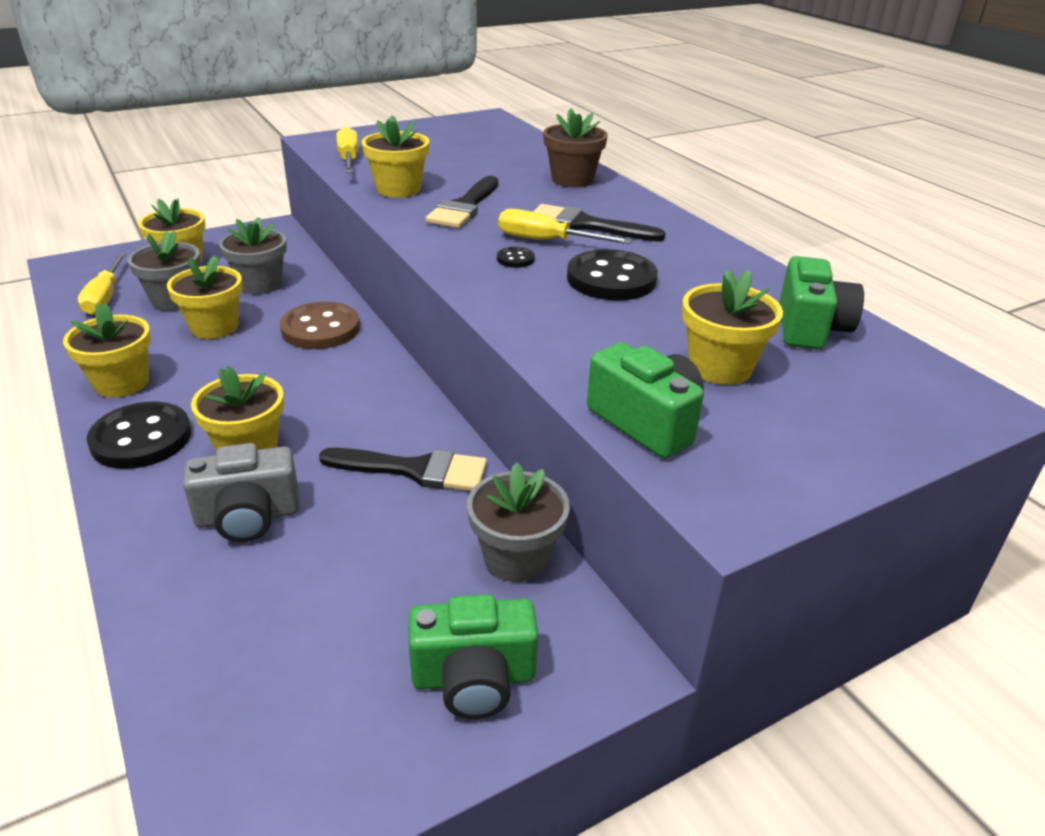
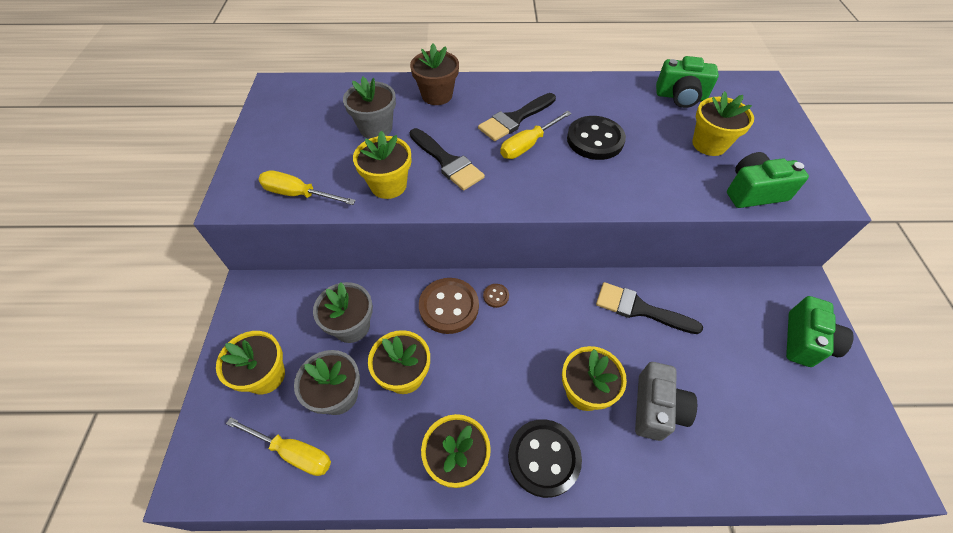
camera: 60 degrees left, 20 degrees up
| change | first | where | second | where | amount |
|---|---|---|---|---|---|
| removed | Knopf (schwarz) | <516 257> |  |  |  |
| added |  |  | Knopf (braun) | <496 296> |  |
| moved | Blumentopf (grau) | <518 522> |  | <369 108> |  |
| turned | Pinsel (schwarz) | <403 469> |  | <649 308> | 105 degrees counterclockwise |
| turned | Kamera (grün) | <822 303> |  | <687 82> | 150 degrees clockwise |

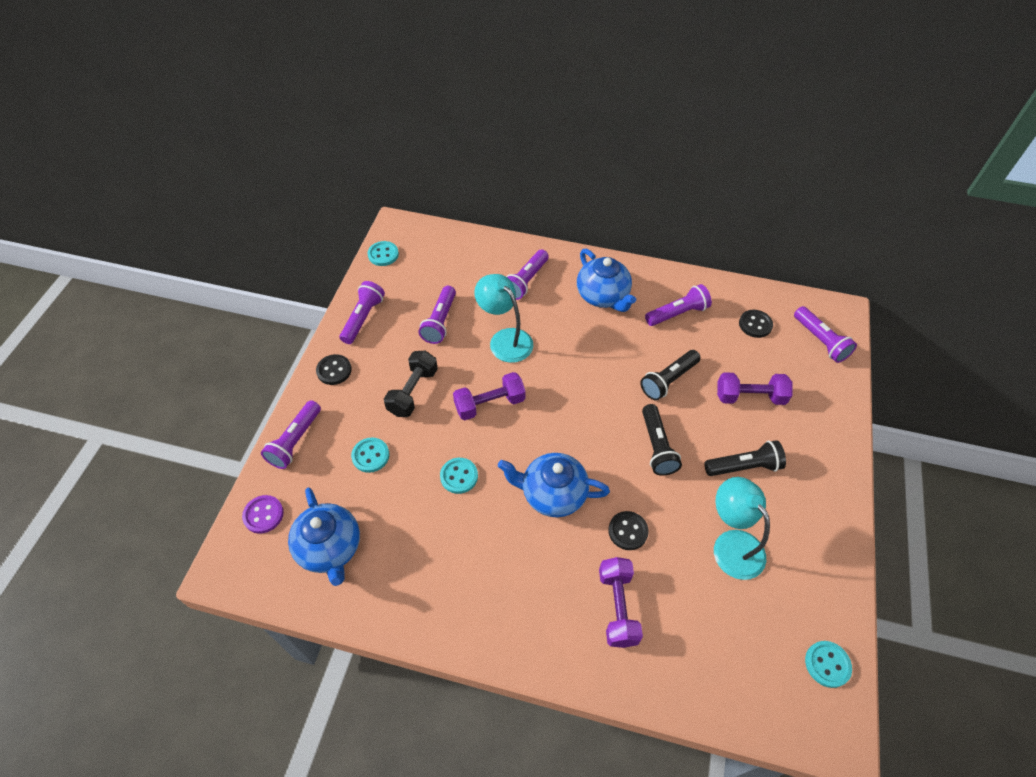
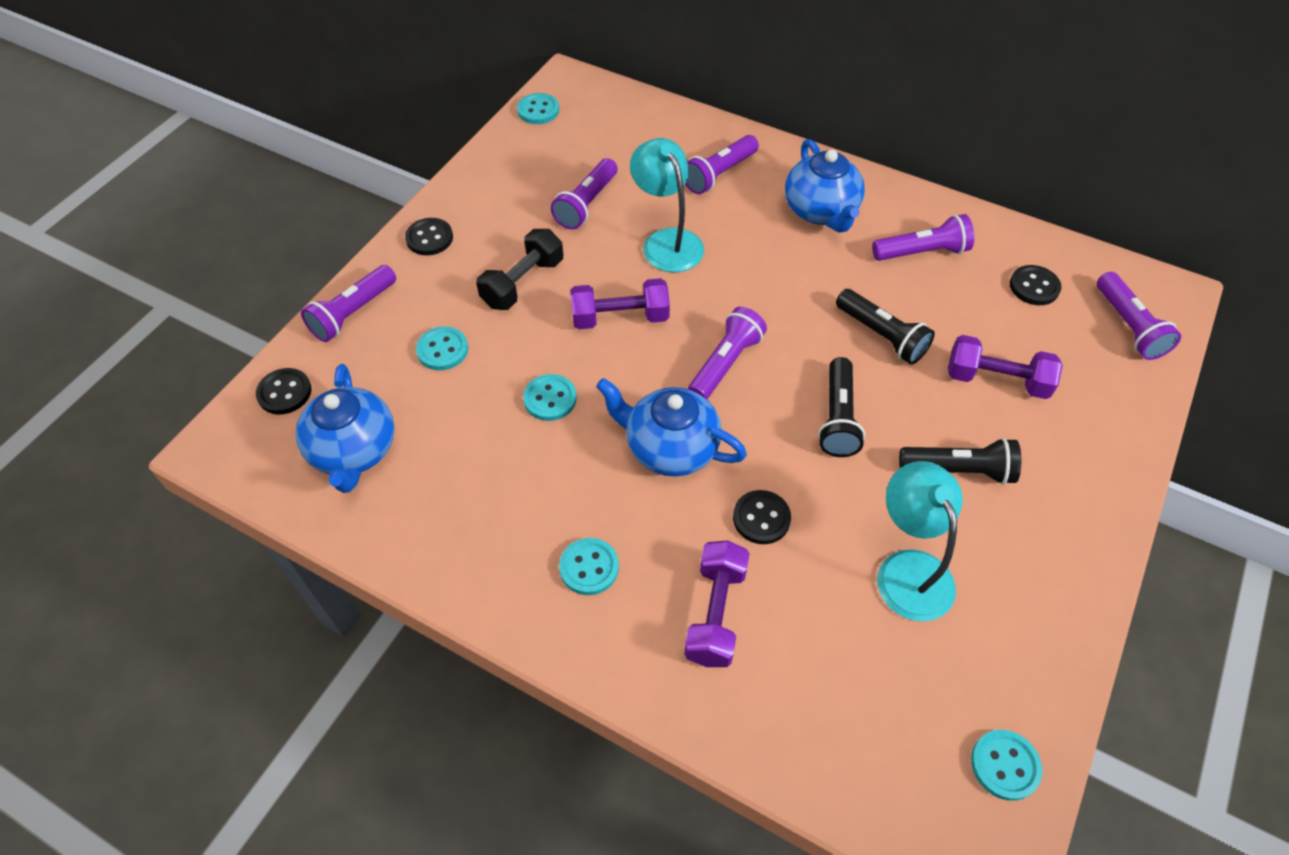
camera: 15 degrees right, 0 degrees up
| change | first | where | second | where | amount |
|---|---|---|---|---|---|
| added |  |  | Knopf (türkis) | <589 566> |  |
| moved | Taschenlampe (lila) | <362 312> |  | <727 353> |  |
| recoloured | Knopf (lila) | <263 514> | Knopf (schwarz) | <284 391> |  |
| turned | Taschenlampe (schwarz) | <670 375> |  | <885 327> | 105 degrees counterclockwise |

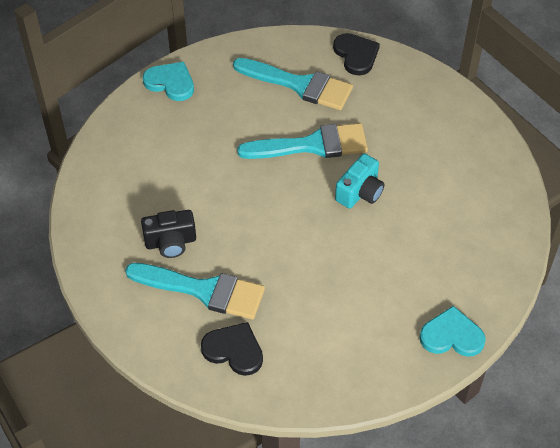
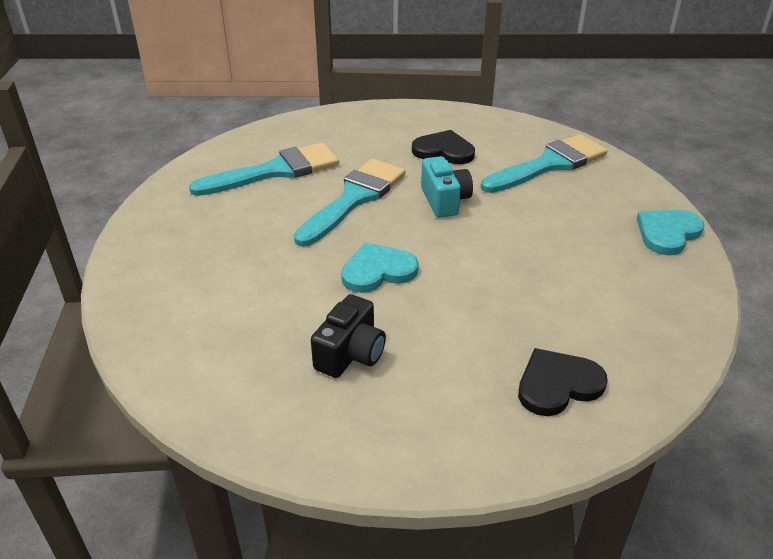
camera: 50 degrees left, 15 degrees down
| change | first | where | second | where | amount |
|---|---|---|---|---|---|
| moved | Pinsel (türkis) | <195 291> |  | <544 163> |  |
| moved | Herz (türkis) | <168 81> |  | <380 267> |  |
| moved | Herz (schwarz) | <356 54> |  | <443 147> |  |

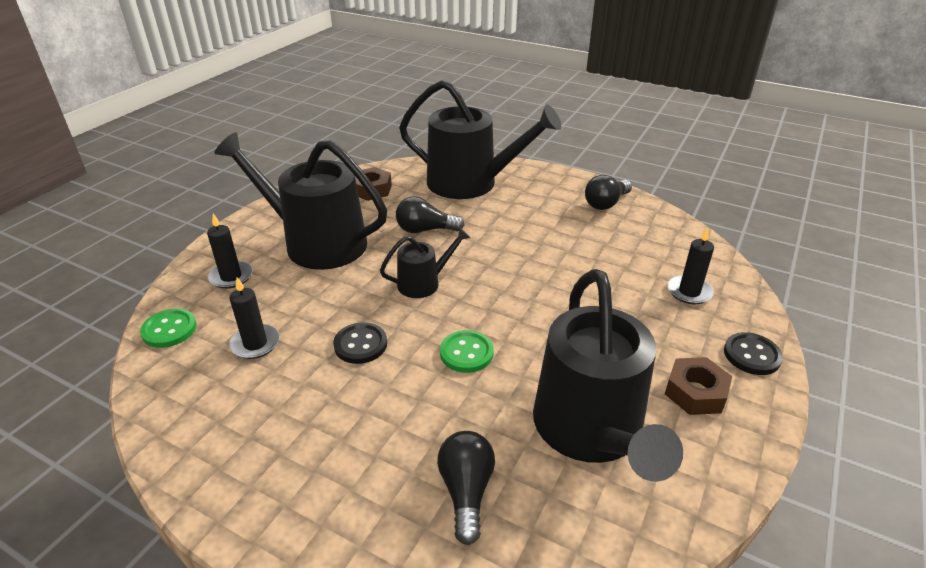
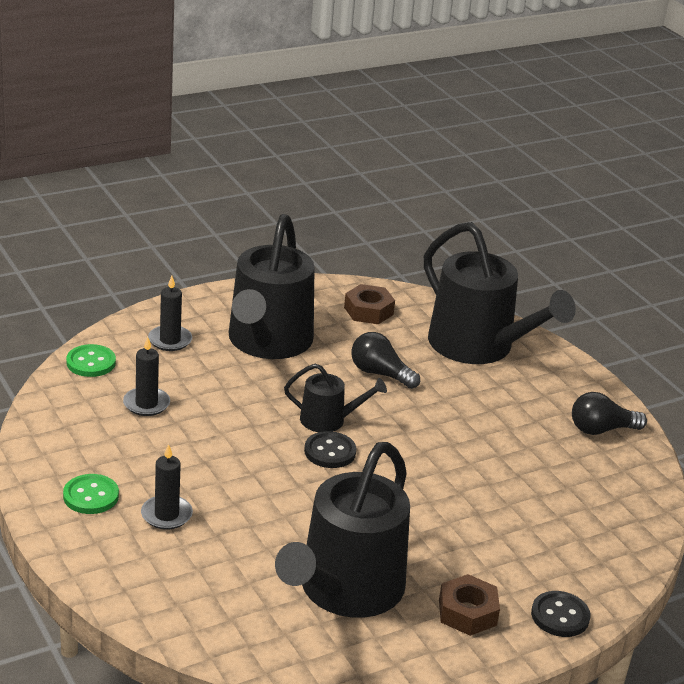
camera: 30 degrees right, 5 degrees down
| change | first | where | second | where | amount |
|---|---|---|---|---|---|
| removed | Glühbirne (schwarz) | <466 488> |  |  |  |
| moved | Knopf (schwarz) | <360 343> |  | <330 449> |  |
| moved | Knopf (grün) | <467 351> |  | <91 494> |  |
| moved | Kerze (schwarz) | <691 266> |  | <167 487> |  |
| turned | Gießkanne (schwarz) | <300 201> |  | <272 286> | 135 degrees counterclockwise |

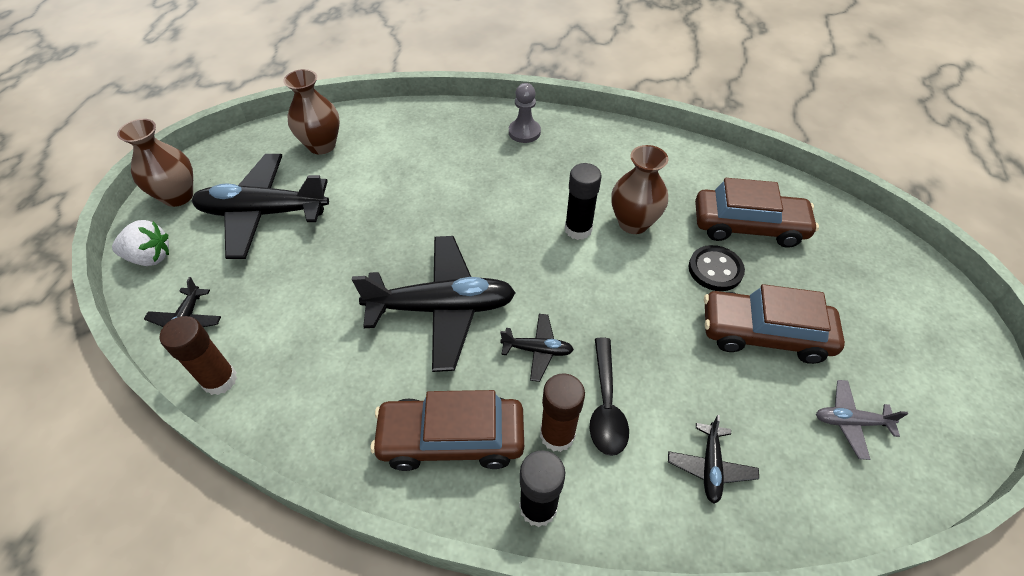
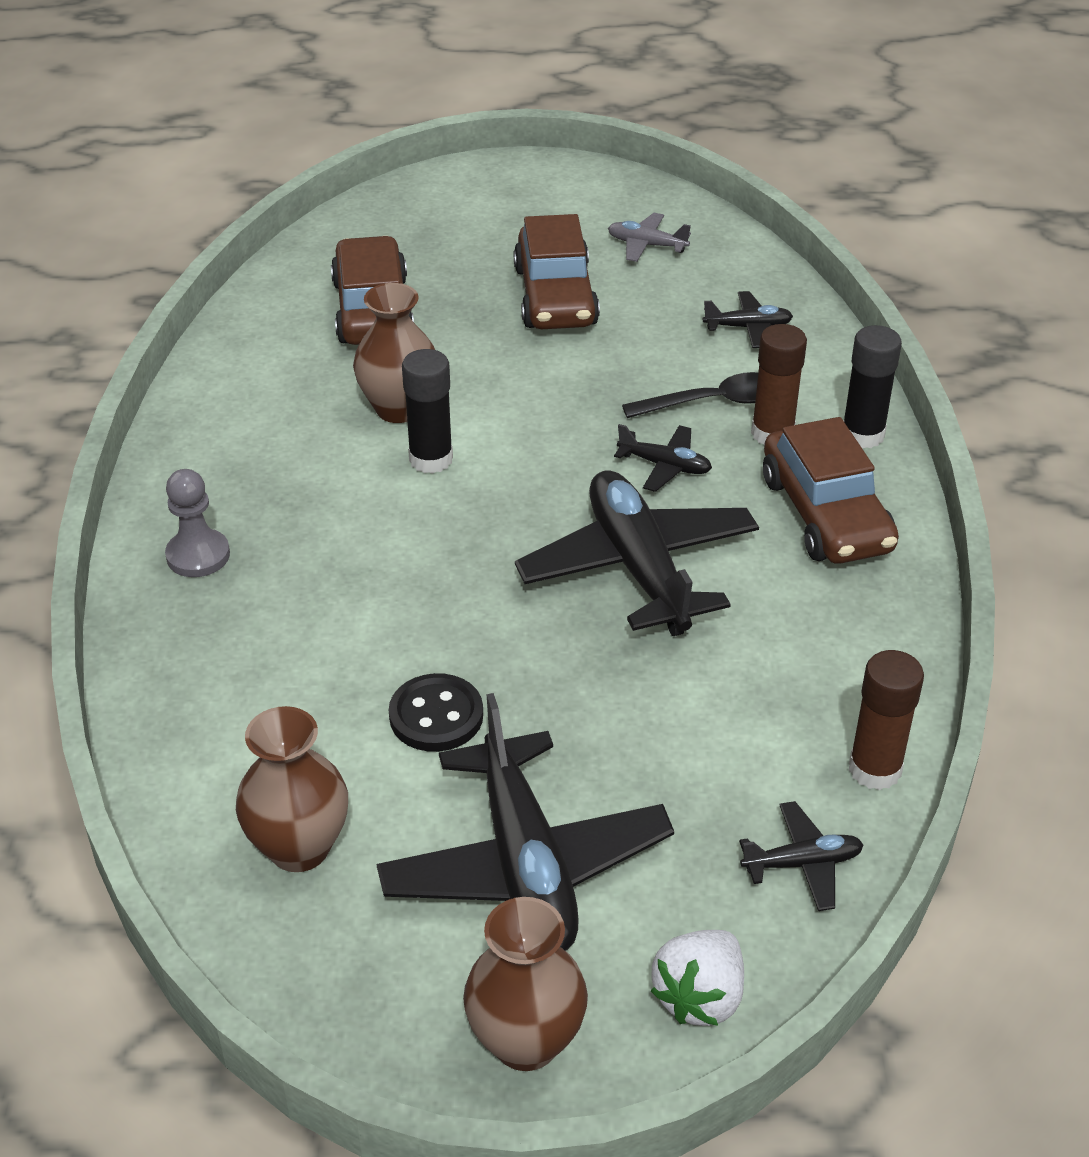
camera: 105 degrees left, 10 degrees down
| change | first | where | second | where | amount |
|---|---|---|---|---|---|
| moved | Knopf (schwarz) | <717 268> |  | <436 712> |  |
| turned | Erdbeere (weiß) | <140 243> |  | <697 978> | 135 degrees counterclockwise |
| turned | Flugzeug (schwarz) | <537 348> |  | <663 458> | 120 degrees clockwise |
| turned | Flugzeug (grau) | <862 420> |  | <649 237> | 120 degrees clockwise |

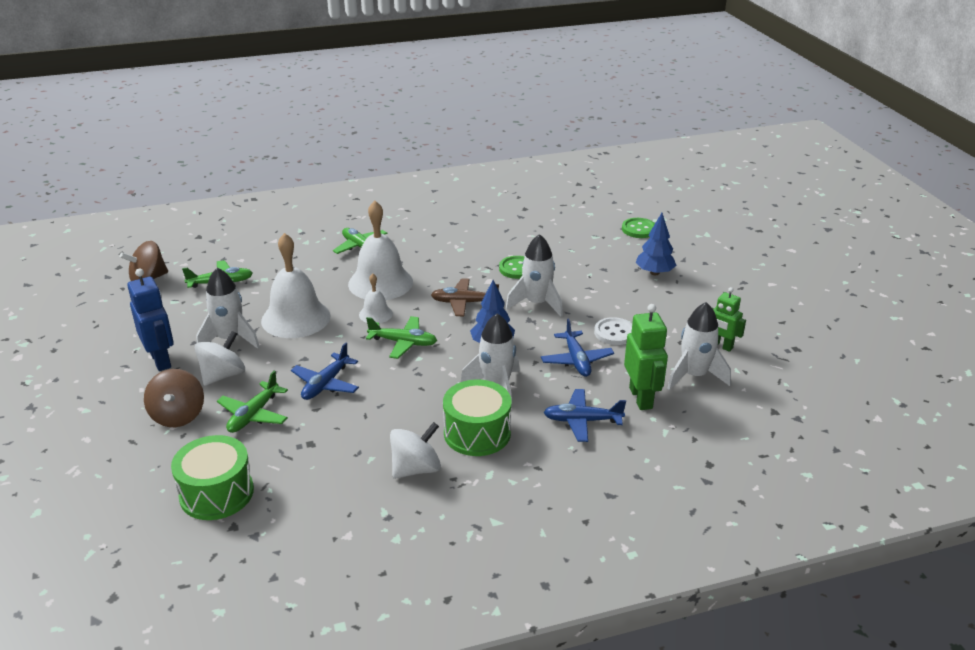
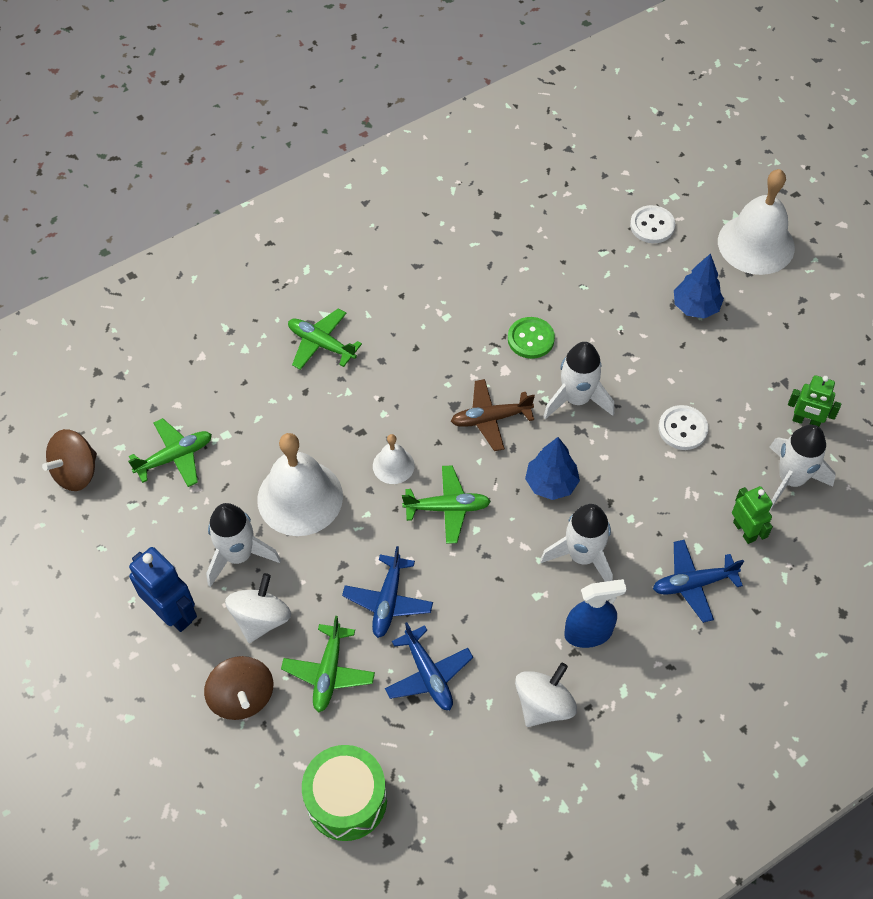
camera: 15 degrees left, 25 degrees up
| change | first | where | second | where | amount |
|---|---|---|---|---|---|
| moved | Glocke (weiß) | <380 250> |  | <756 222> |  |
| moved | Flugzeug (blau) | <577 347> |  | <429 666> |  |
| replaced | Trommel (grün) | <477 418> | Sprühflasche (blau) | <595 613> |  |
| recoloured | Knopf (grün) | <638 228> | Knopf (weiß) | <652 224> |  |
| resized | Roboter (grün) | <646 357> |  | <752 515> | x0.66 |

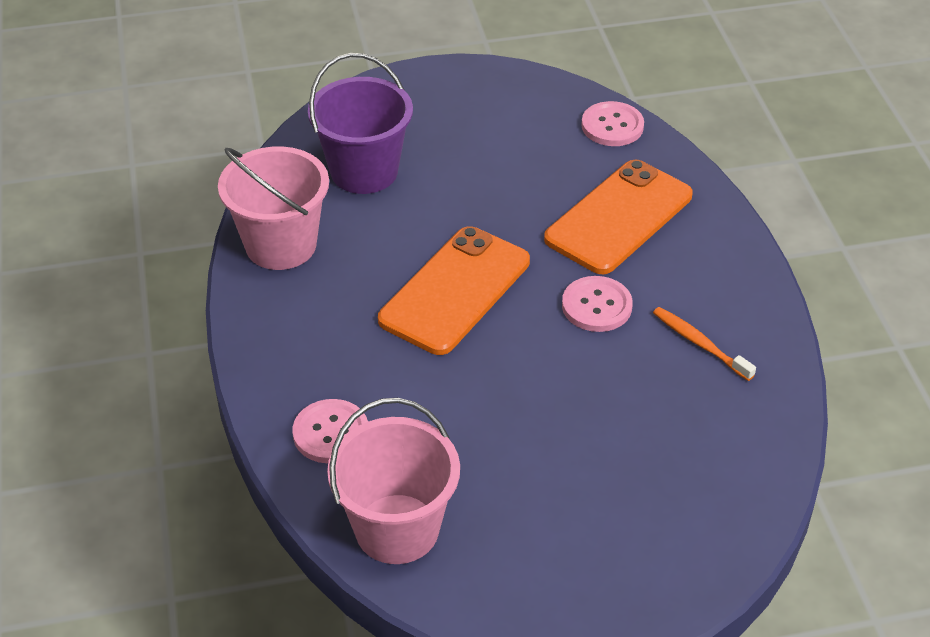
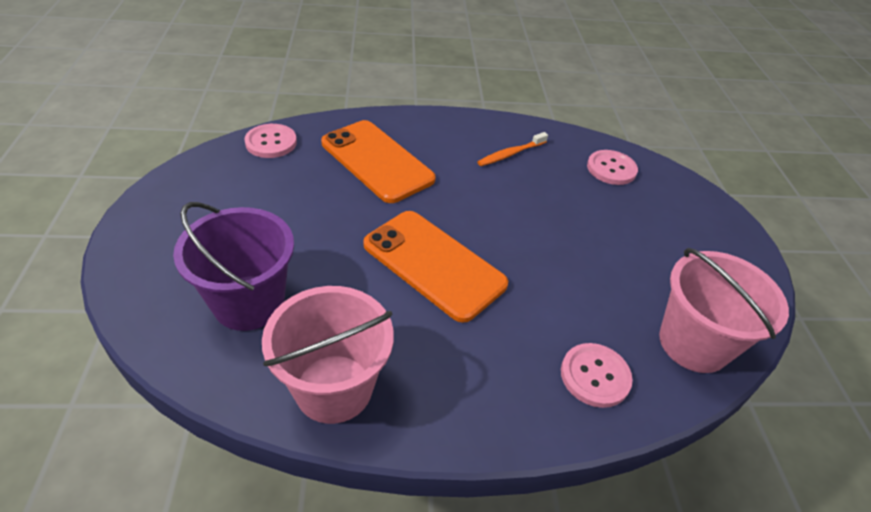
camera: 85 degrees left, 0 degrees up
| change | first | where | second | where | amount |
|---|---|---|---|---|---|
| moved | Knopf (rosa) | <597 304> |  | <612 167> |  |

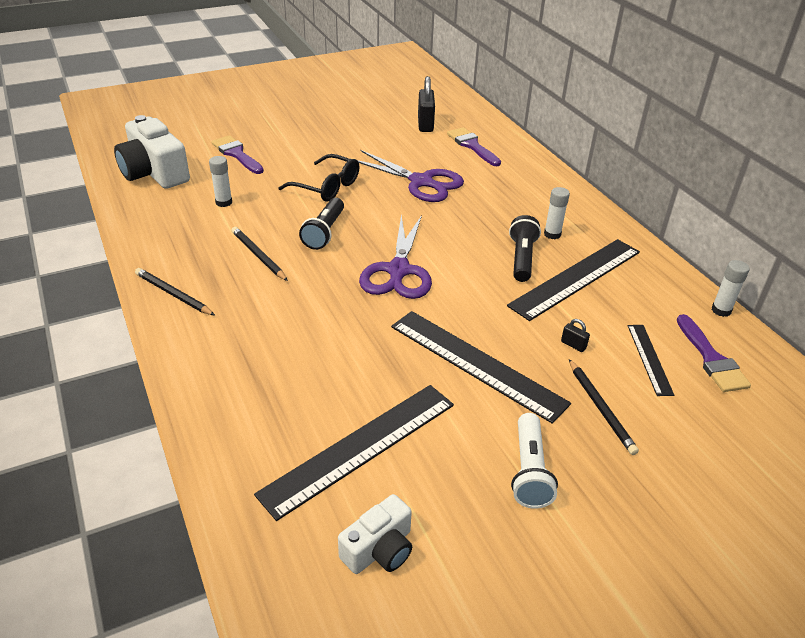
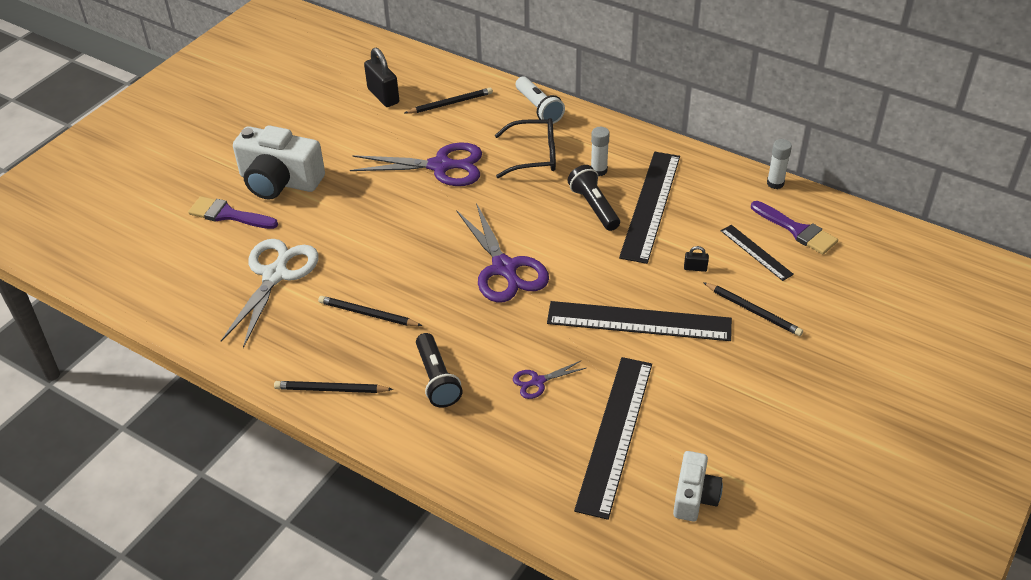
camera: 30 degrees left, 5 degrees up
| change | first | where | second | where | amount |
|---|---|---|---|---|---|
| added |  |  | Schere (lila) | <549 379> |  |
| moved | Kamera (weiß) | <152 152> |  | <279 162> |  |
| moved | Brille (schwarz) | <318 178> |  | <525 148> |  |
| moved | Taschenlampe (schwarz) | <321 224> |  | <439 370> |  |
| moved | Taschenlampe (weiß) | <534 461> |  | <540 100> |  |
| replaced | Klebestift (weiß) | <220 181> | Schere (weiß) | <270 293> |  |
| replaced | Pinsel (lila) | <474 146> | Bleistift (schwarz) | <449 101> |  |

